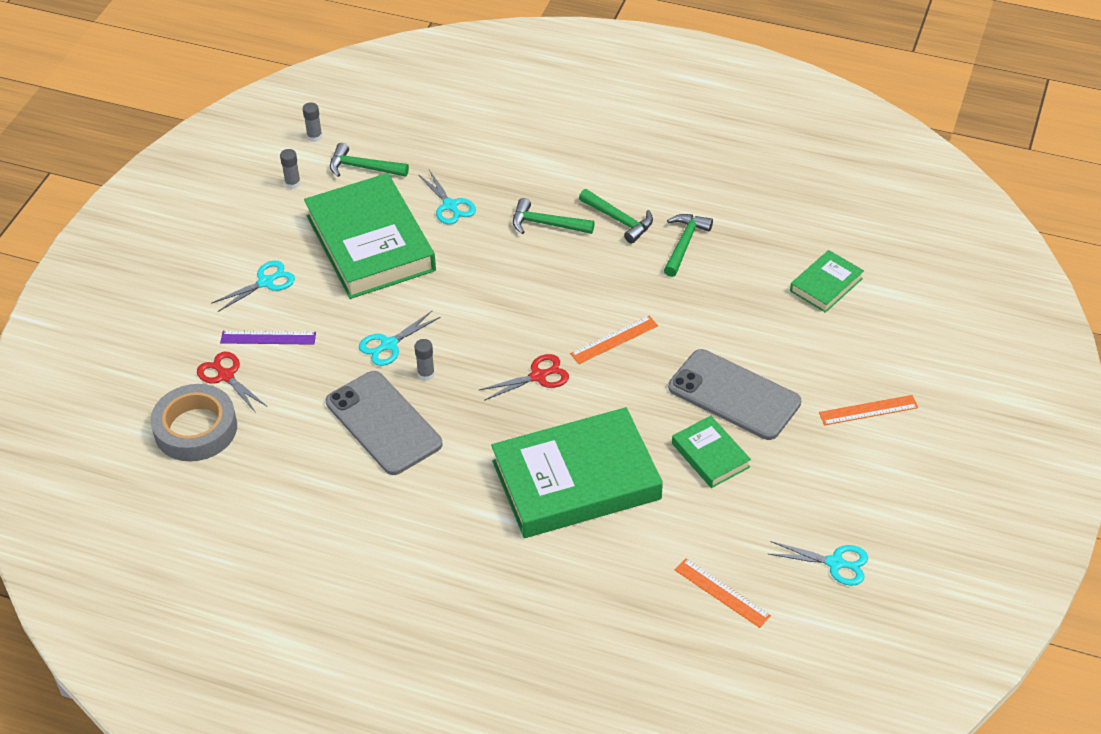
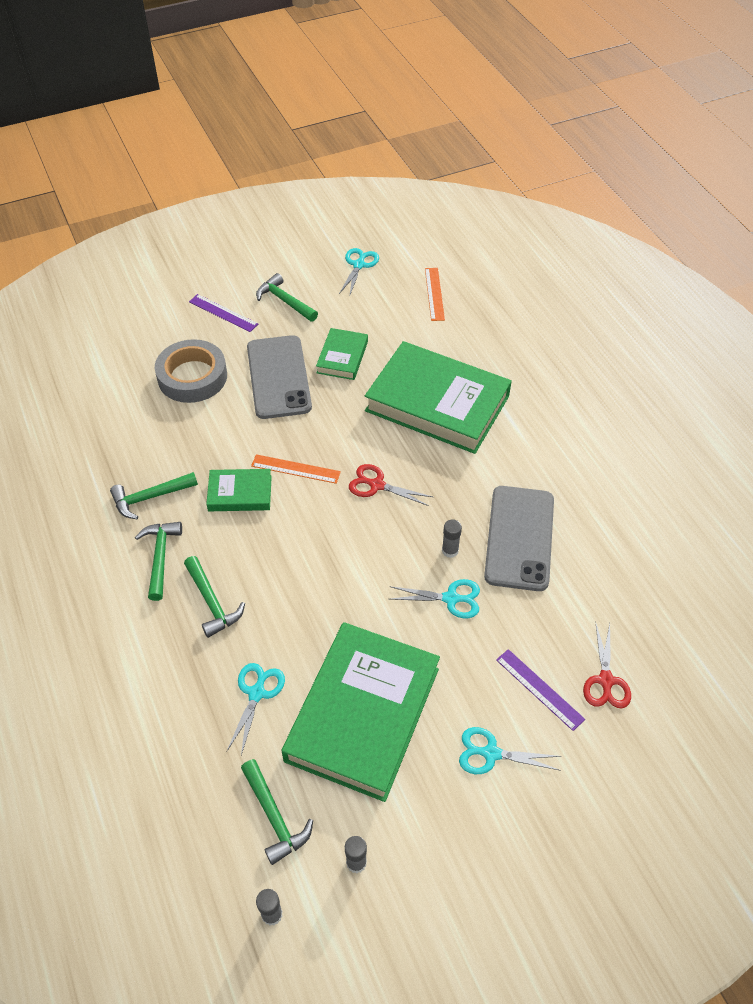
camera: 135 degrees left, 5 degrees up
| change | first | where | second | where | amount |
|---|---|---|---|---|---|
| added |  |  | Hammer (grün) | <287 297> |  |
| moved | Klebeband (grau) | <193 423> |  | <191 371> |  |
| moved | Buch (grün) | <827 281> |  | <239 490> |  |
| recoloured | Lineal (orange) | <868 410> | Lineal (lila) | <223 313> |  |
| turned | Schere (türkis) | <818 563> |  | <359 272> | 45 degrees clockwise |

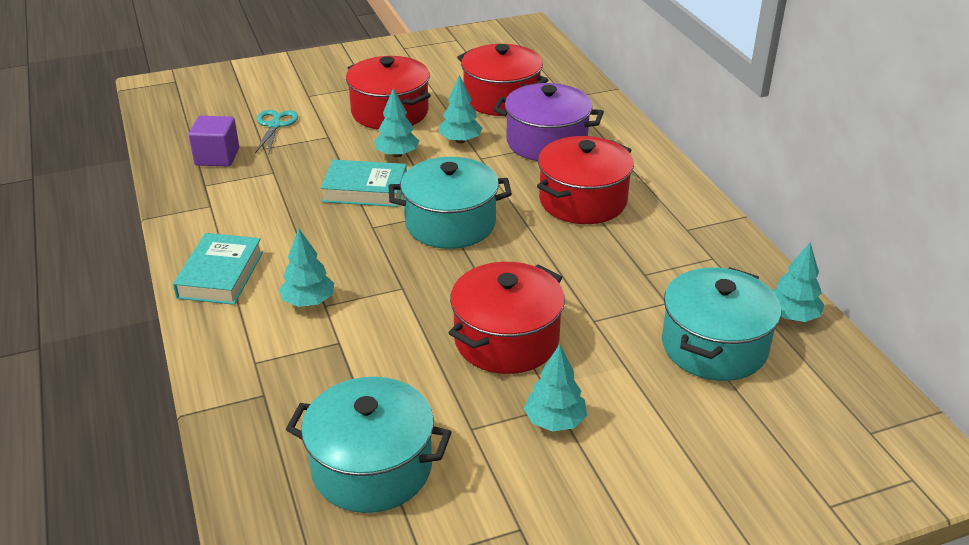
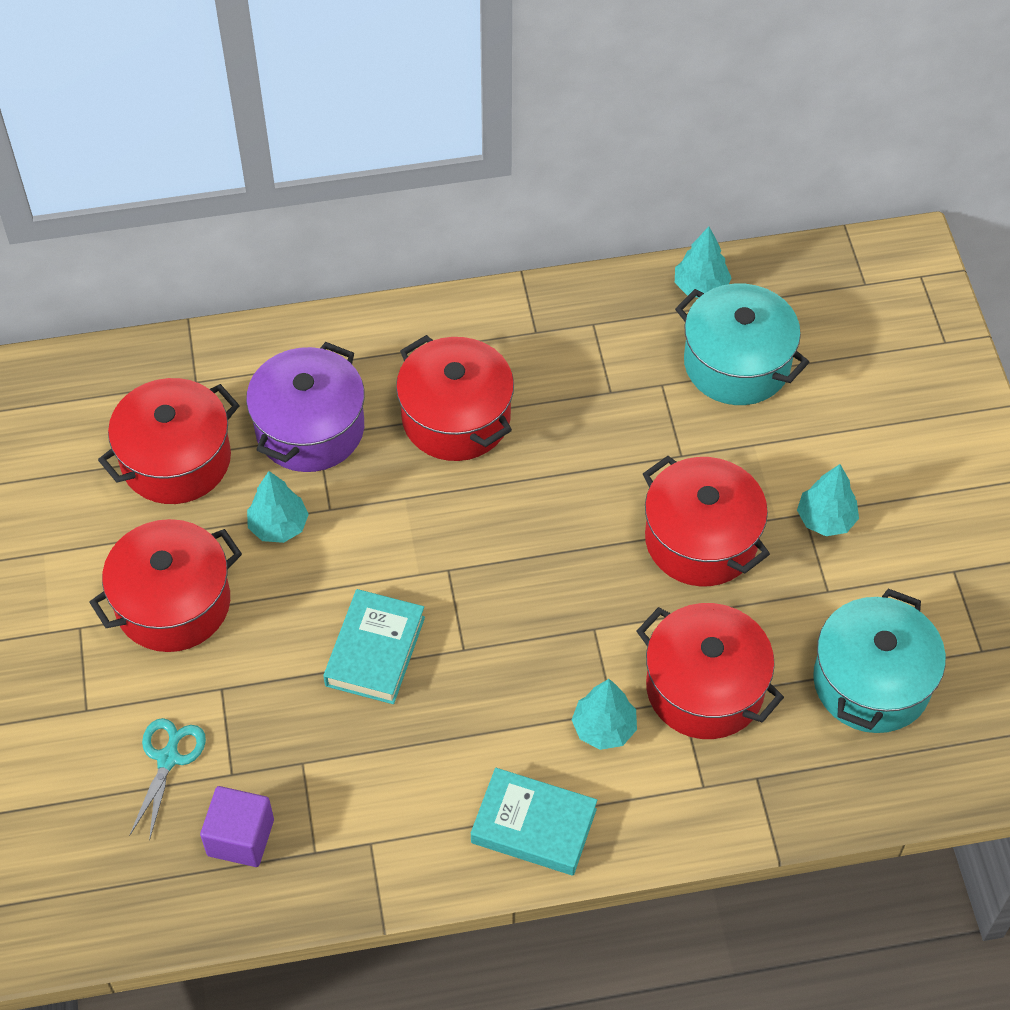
camera: 80 degrees left, 20 degrees up
| change | first | where | second | where | amount |
|---|---|---|---|---|---|
| removed | Baum (türkis) | <396 122> |  |  |  |
| removed | Kochtopf (türkis) | <450 203> |  |  |  |
| added |  |  | Kochtopf (rot) | <710 671> |  |
| turned | Schere (türkis) | <276 132> |  | <167 779> | 90 degrees clockwise |

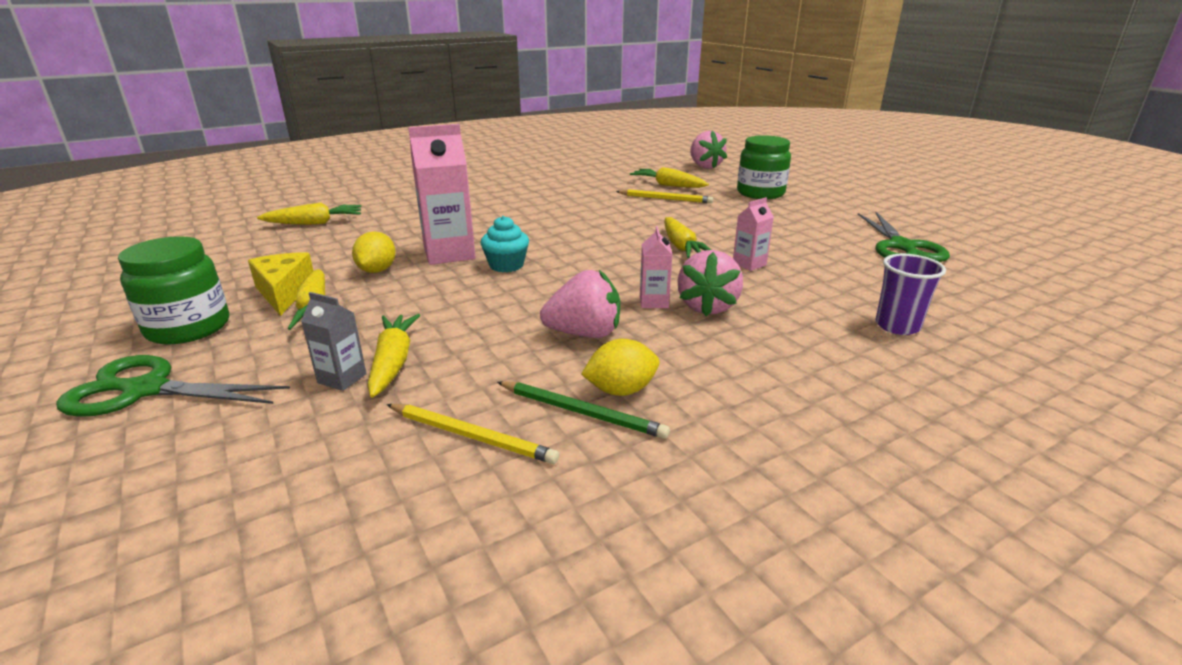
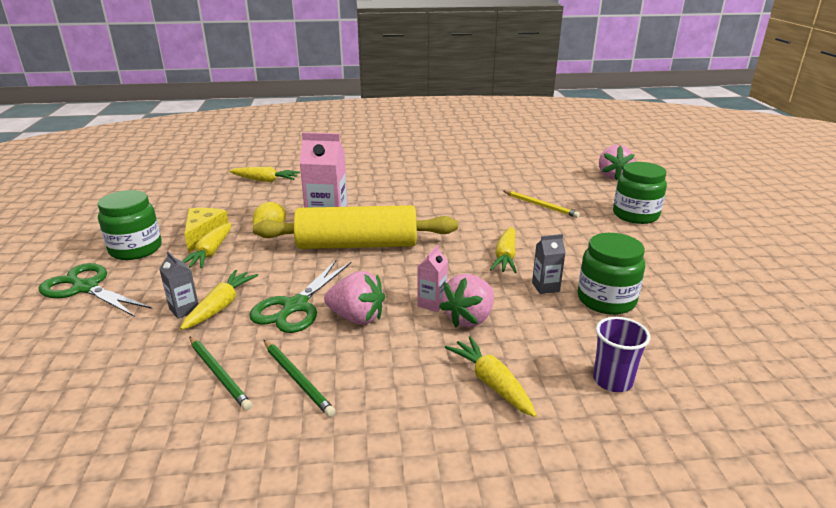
camera: 25 degrees right, 0 degrees up
| change | first | where | second | where | amount |
|---|---|---|---|---|---|
| removed | Zitrone (gelb) | <620 367> |  |  |  |
| added |  |  | Einmachglas (grün) | <611 274> |  |
| moved | Karotte (gelb) | <669 177> |  | <491 376> |  |
| moved | Schere (grün) | <904 237> |  | <300 296> |  |
| replaced | Muffin (türkis) | <505 244> | Nudelholz (gelb) | <355 227> |  |
| recoloured | Bleistift (gelb) | <472 434> | Bleistift (grün) | <220 373> |  |
| recoloured | Getränkekarton (rosa) | <753 234> | Getränkekarton (grau) | <549 264> |  |

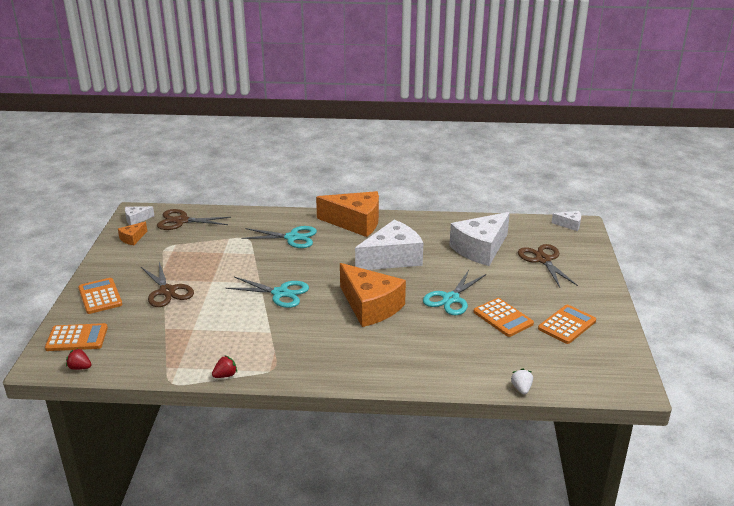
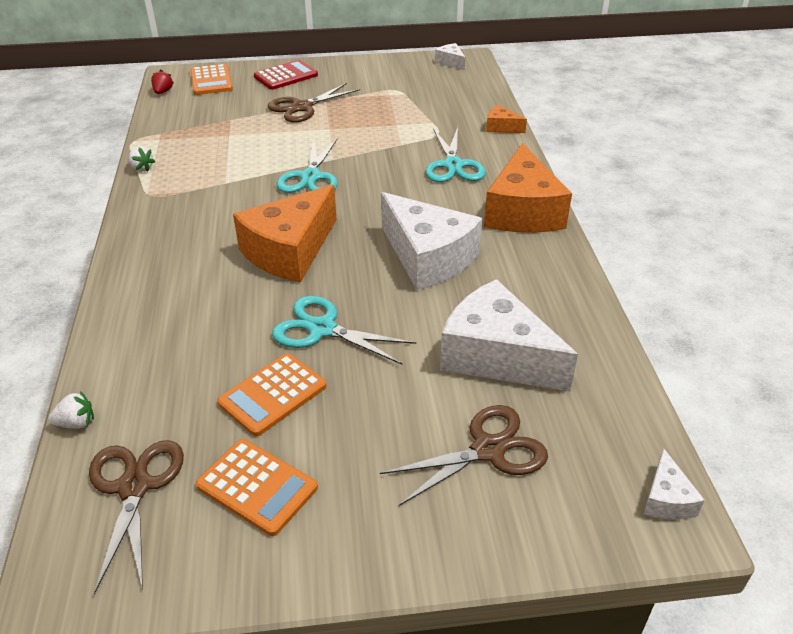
camera: 80 degrees right, 10 degrees up
| change | first | where | second | where | amount |
|---|---|---|---|---|---|
| moved | Käse (orange) | <132 233> |  | <506 119> |  |
| moved | Schere (braun) | <194 219> |  | <136 517> |  |
| recoloured | Taschenrechner (orange) | <100 296> | Taschenrechner (rot) | <286 75> |  |
| recoloured | Erdbeere (rot) | <224 366> | Erdbeere (weiß) | <141 158> |  |

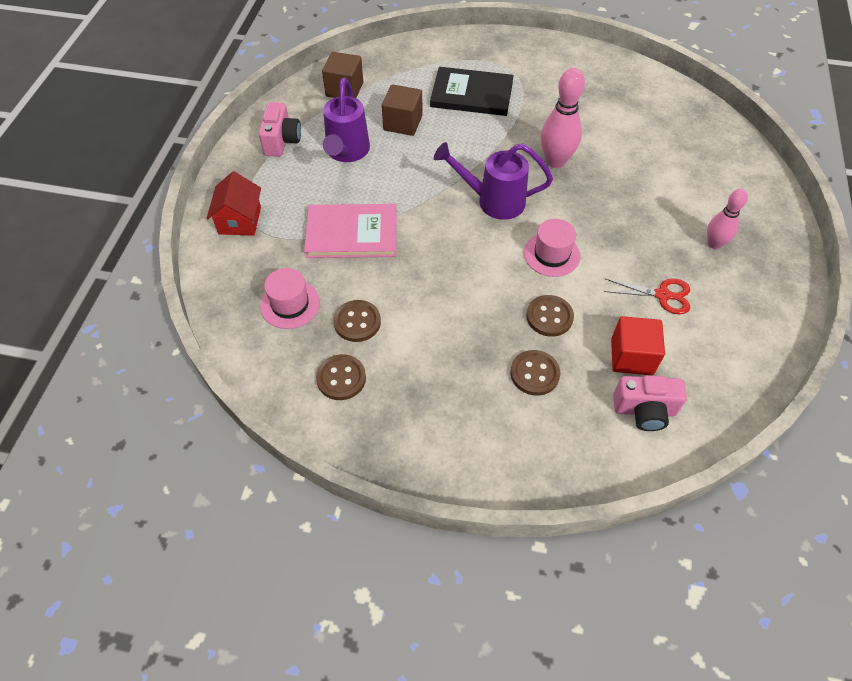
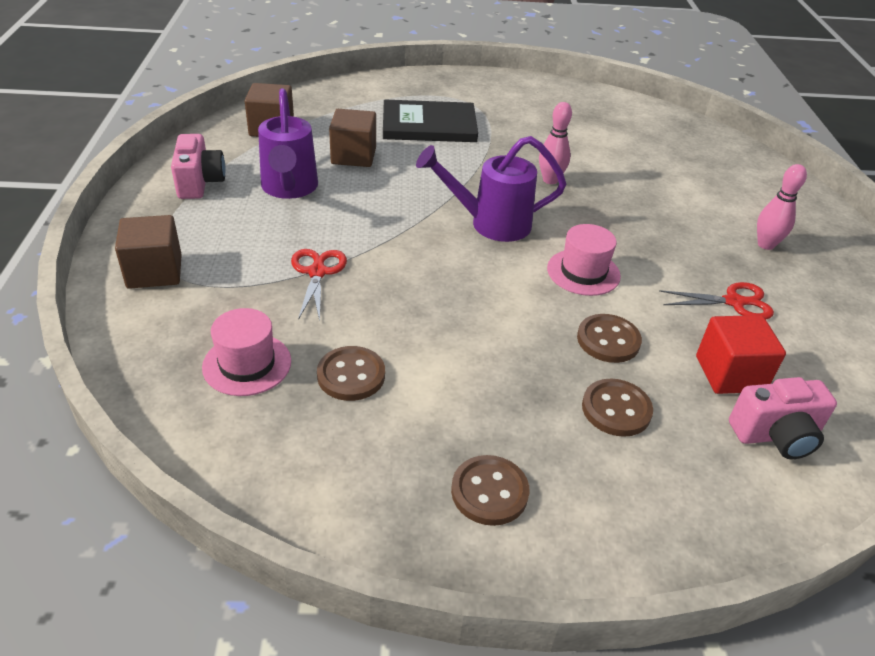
camera: 15 degrees left, 15 degrees down
| change | first | where | second | where | amount |
|---|---|---|---|---|---|
| moved | Knopf (braun) | <341 377> |  | <490 490> |  |
| replaced | Haus (rot) | <233 203> | Kubus (braun) | <148 252> |  |
| replaced | Buch (rosa) | <350 231> | Schere (rot) | <319 285> |  |
| resized | Bowlingkegel (rosa) | <563 118> |  | <555 143> | x0.64 |

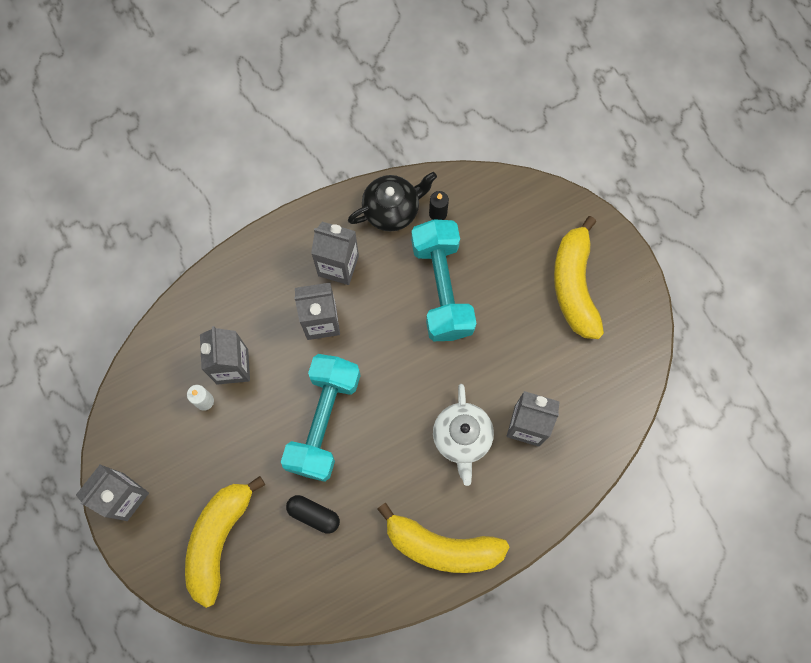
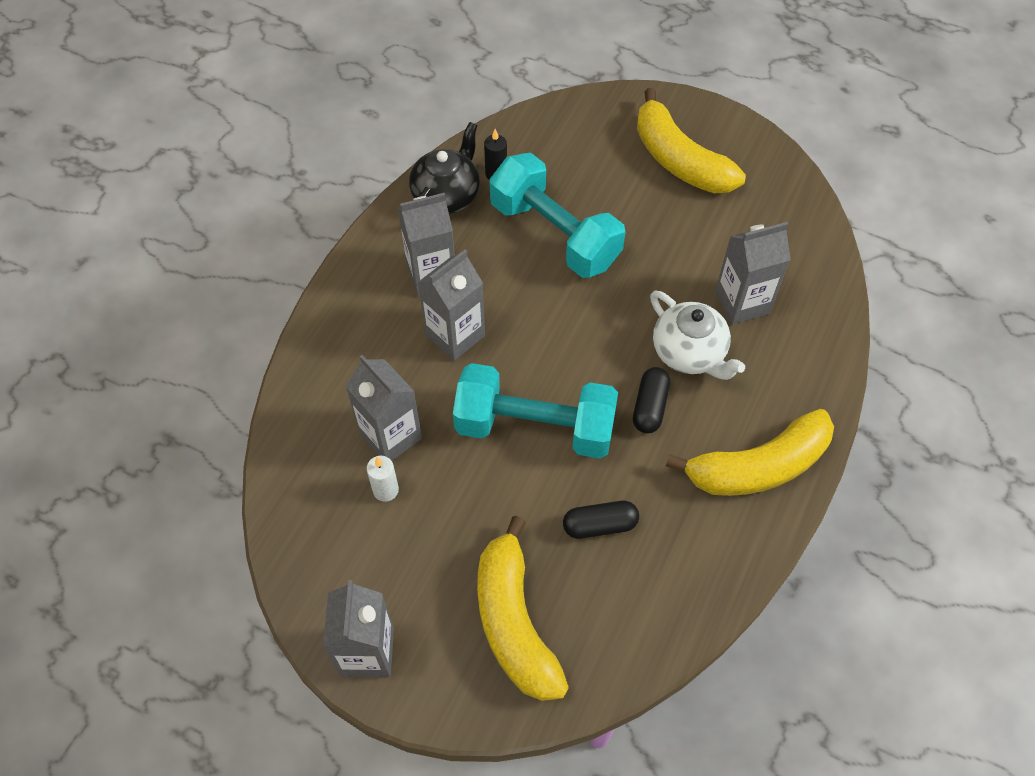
camera: 35 degrees left, 15 degrees down
| change | first | where | second | where | amount |
|---|---|---|---|---|---|
| added |  |  | Kapsel (schwarz) | <651 400> |  |
| turned | Hantel (türkis) | <321 418> |  | <535 411> | 60 degrees counterclockwise |

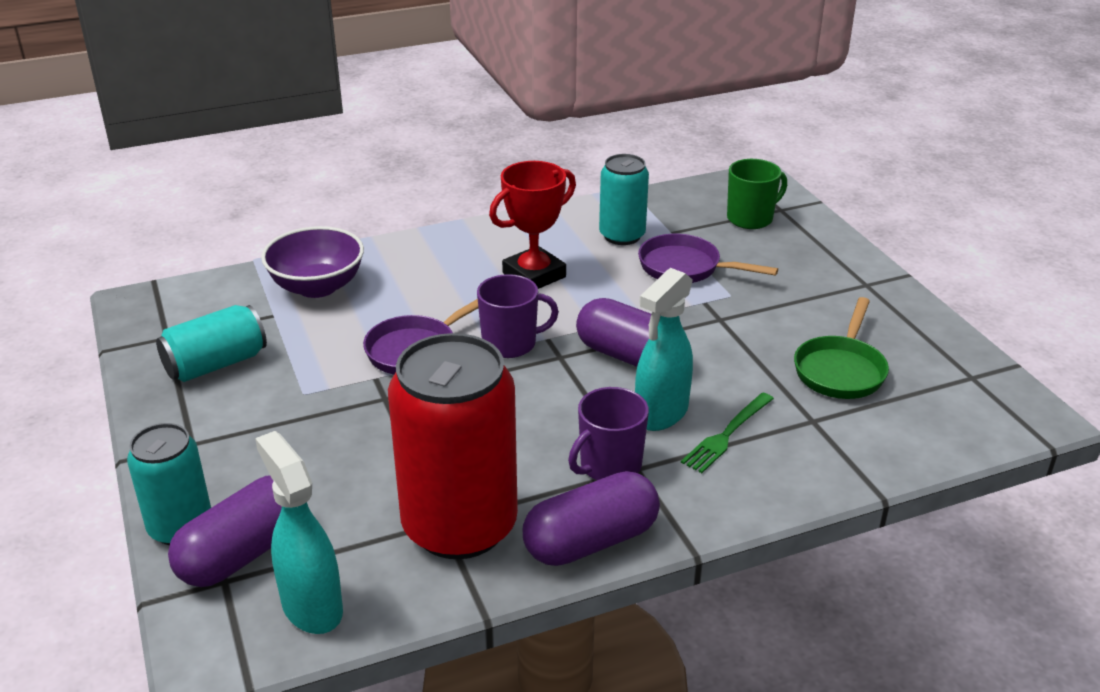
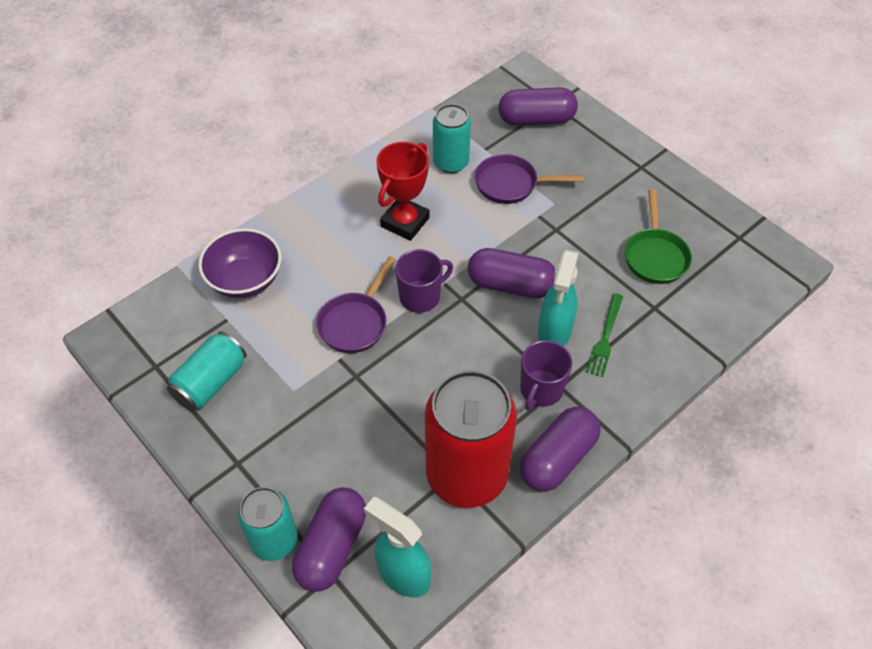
camera: 20 degrees left, 20 degrees up
| change | first | where | second | where | amount |
|---|---|---|---|---|---|
| replaced | Tasse (grün) | <757 194> | Kapsel (lila) | <538 106> |  |

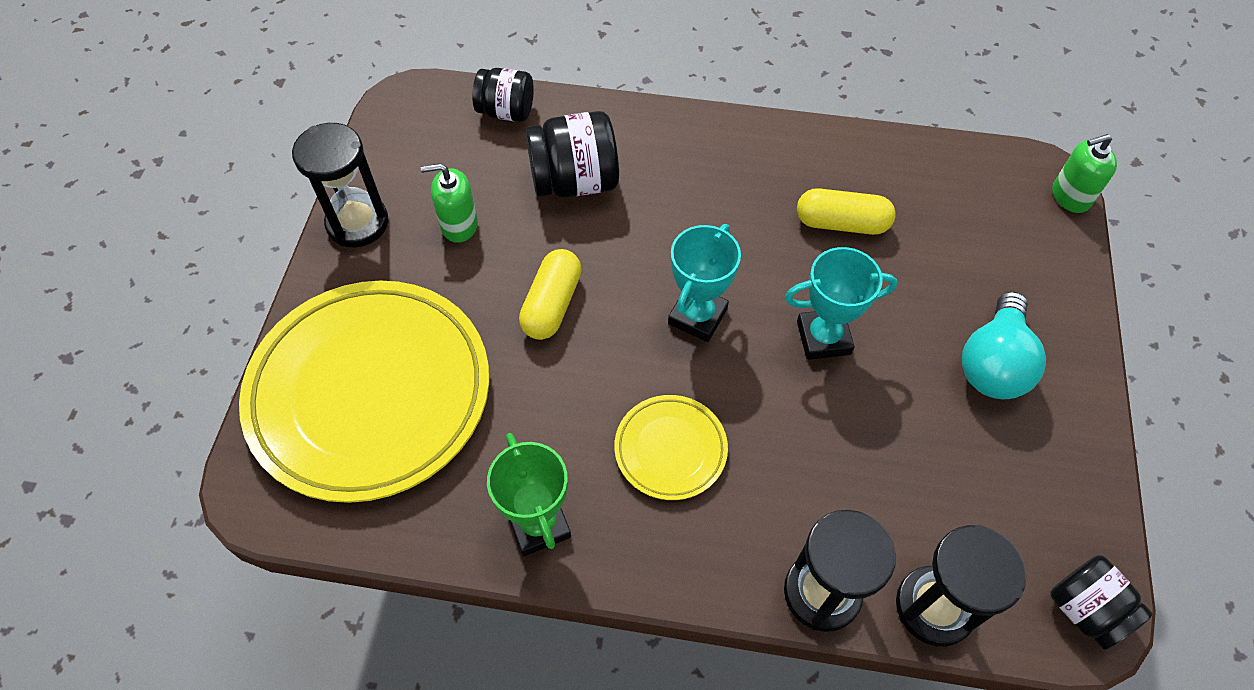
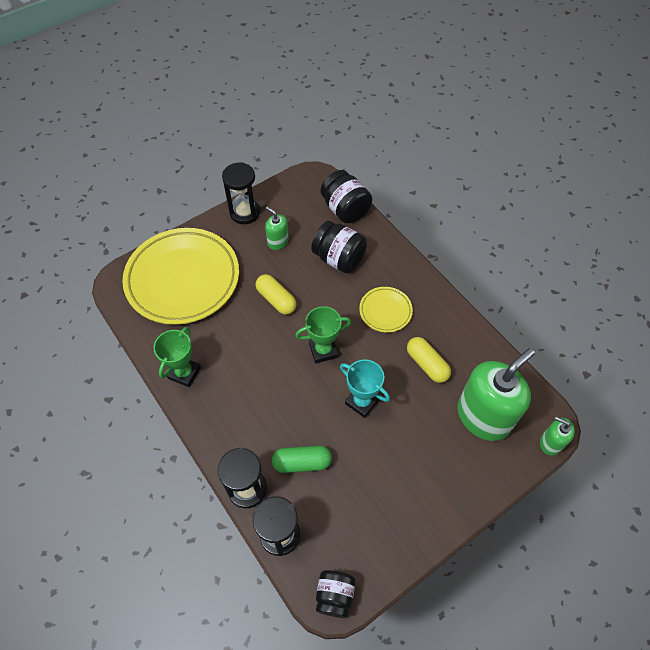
camera: 45 degrees right, 0 degrees up
| change | first | where | second | where | amount |
|---|---|---|---|---|---|
| removed | Glühbirne (türkis) | <1004 345> |  |  |  |
| added |  |  | Kapsel (grün) | <302 459> |  |
| added |  |  | Seifenspender (grün) | <496 394> |  |
| moved | Teller (gelb) | <671 447> |  | <386 310> |  |
| recoloured | Pokal (türkis) | <704 283> | Pokal (grün) | <323 334> |  |
| turned | Kapsel (gelb) | <550 294> |  | <275 294> | 75 degrees clockwise |
| resized | Einmachglas (schwarz) | <503 95> |  | <346 196> | x1.51 |

